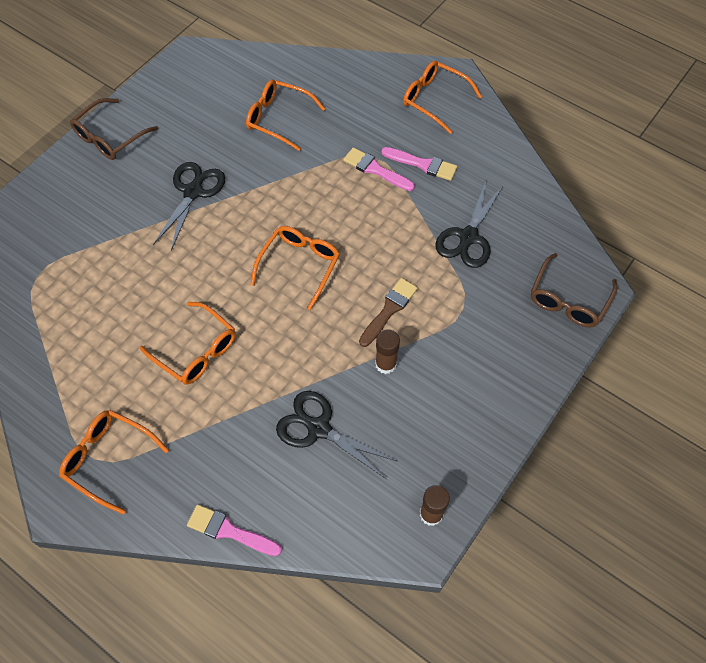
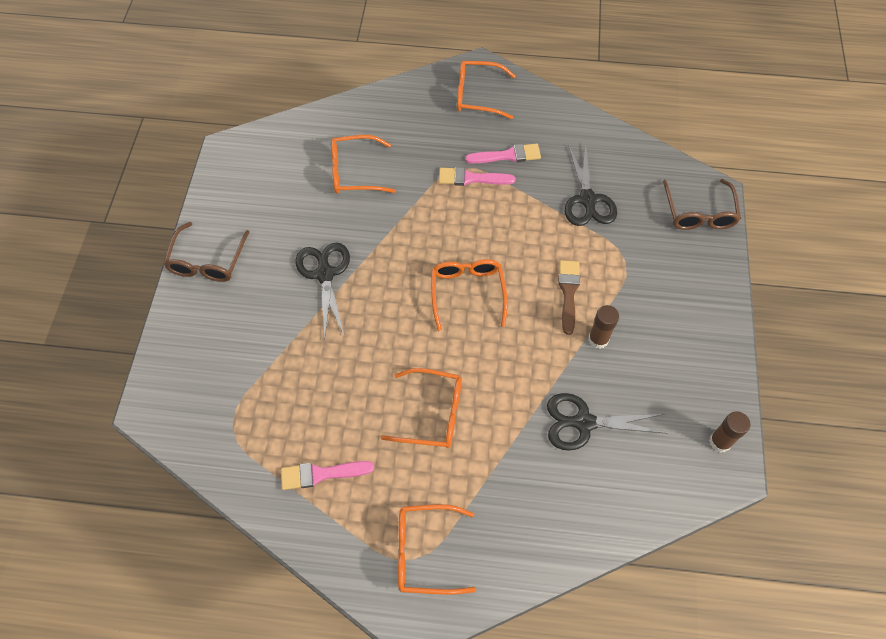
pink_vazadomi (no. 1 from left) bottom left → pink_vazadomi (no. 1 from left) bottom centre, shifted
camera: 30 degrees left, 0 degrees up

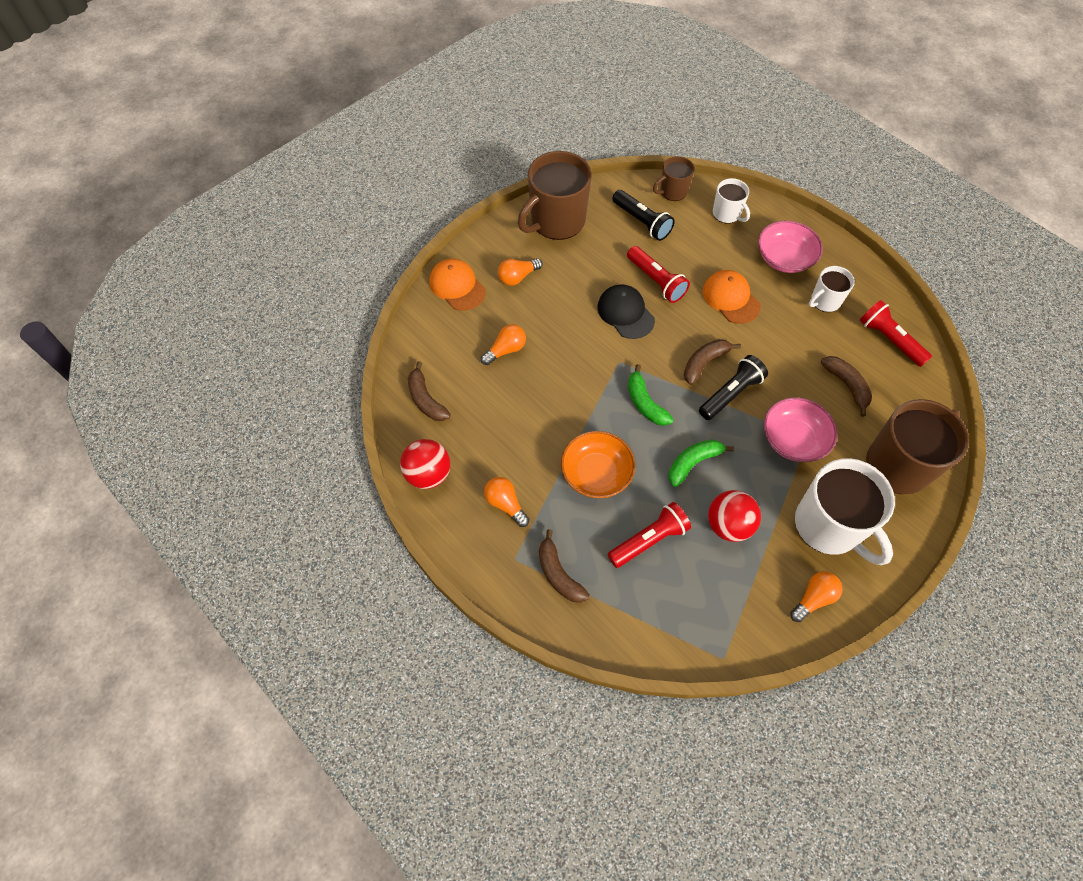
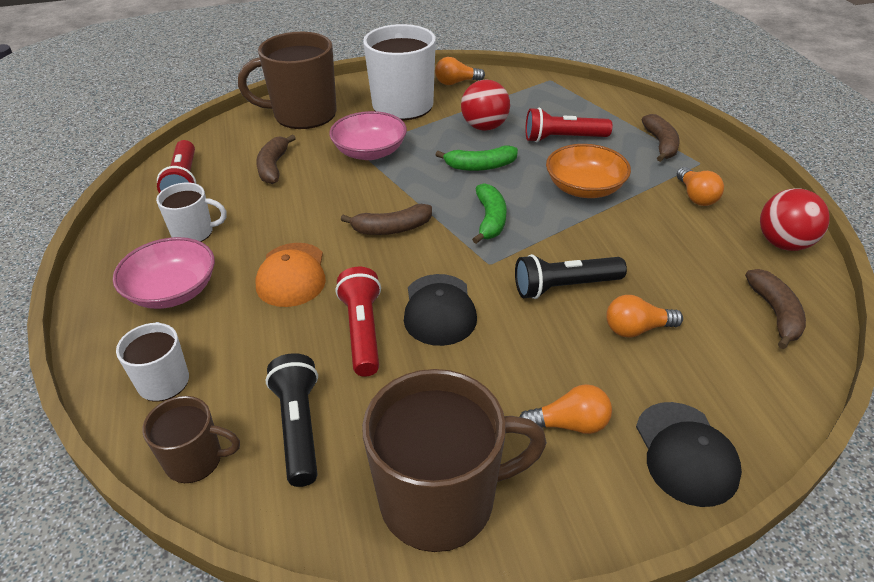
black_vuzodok (no. 2 from left) middle right → black_vuzodok (no. 2 from left) centre, shifted
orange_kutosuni (no. 1 from left) top centre → black_kutosuni (no. 2 from left) bottom right
camera: 150 degrees left, 20 degrees down

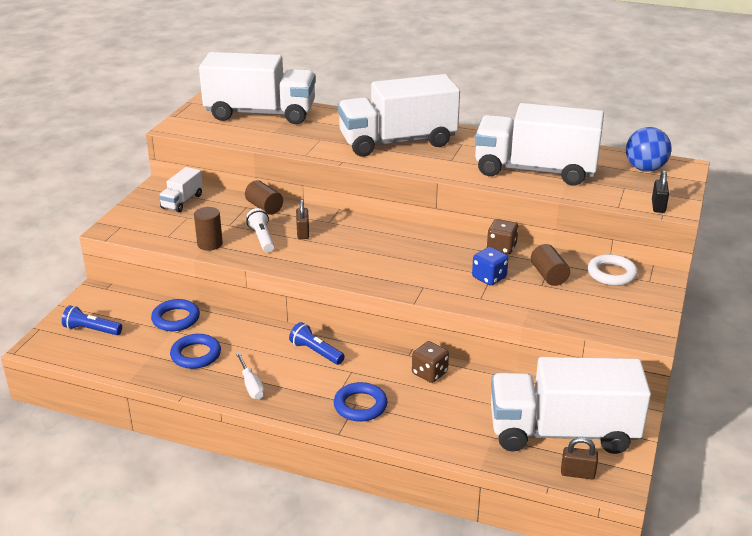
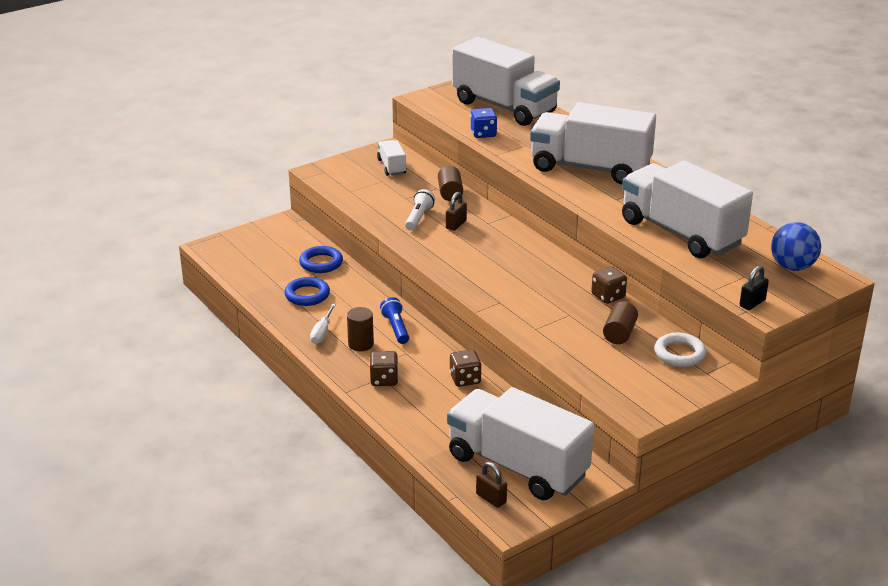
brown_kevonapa (no. 1 from left) middle left → brown_kevonapa (no. 1 from left) centre, shifted
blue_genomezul (no. 3 from left) bottom centre → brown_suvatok (no. 1 from left) centre
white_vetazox (no. 1 from left) middle left → white_vetazox (no. 1 from left) top centre, 105 degrees clockwise
blue_suvatok centre → blue_suvatok top centre, shifted
blue_vuzodok (no. 1 from left) middle left → -
camera: 35 degrees right, 0 degrees up

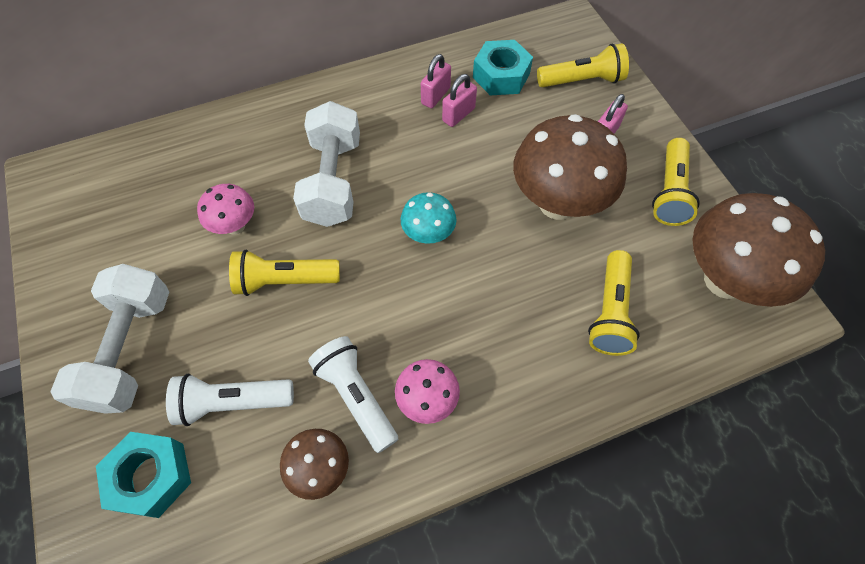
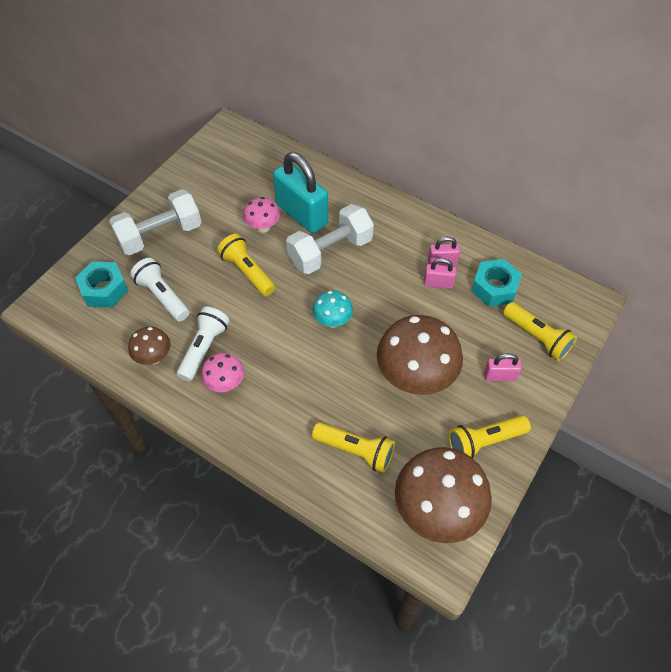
- → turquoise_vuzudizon top centre
yellow_vuzodok (no. 3 from left in the first image) middle right → yellow_vuzodok (no. 2 from left) centre, 135 degrees counterclockwise
camera: 55 degrees right, 5 degrees down

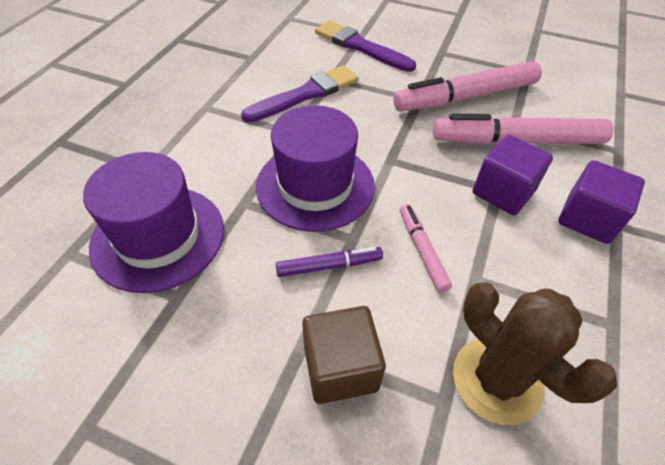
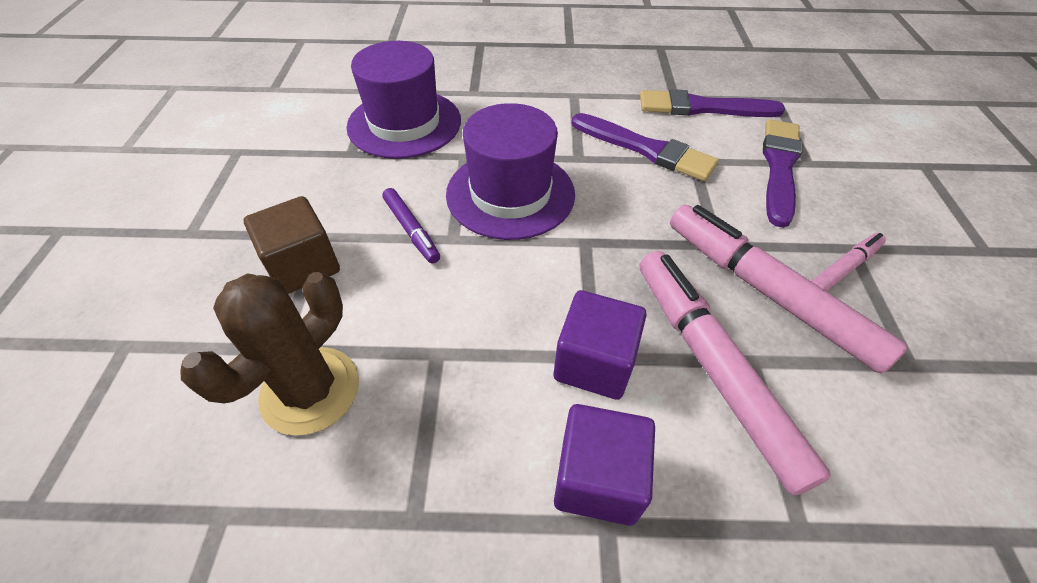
- → purple_vazadomi (no. 2 from left) top right
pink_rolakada (no. 1 from left in the first image) centre → pink_rolakada (no. 3 from left) middle right, shifted
camera: 70 degrees right, 0 degrees up

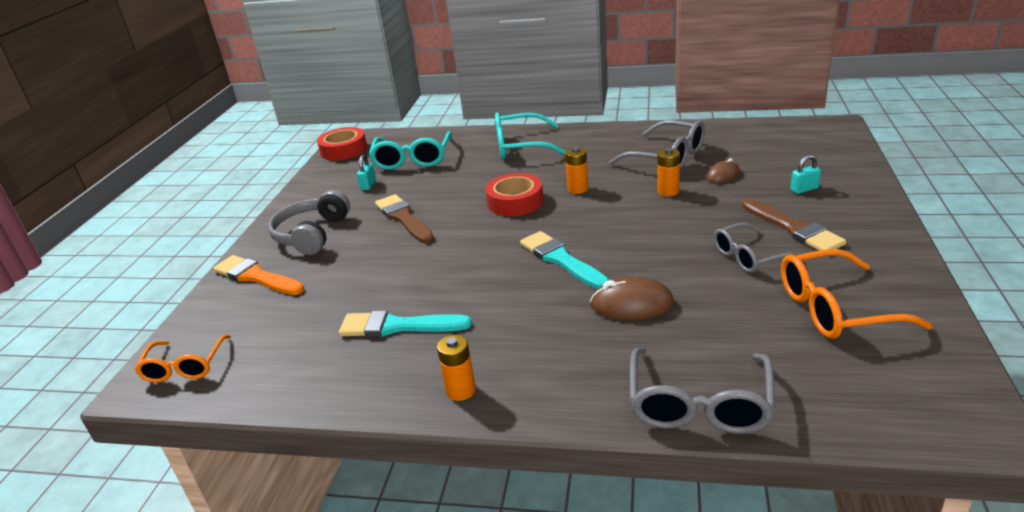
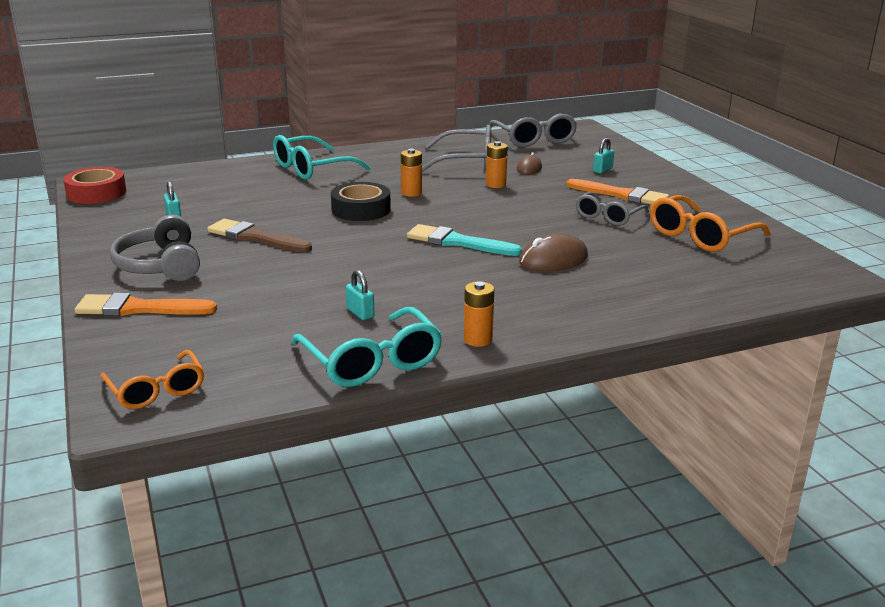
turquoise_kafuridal (no. 1 from left in the first image) top centre → turquoise_kafuridal (no. 2 from left) centre, shifted
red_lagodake (no. 2 from left) centre → black_lagodake top centre
turquoise_vazadomi (no. 1 from left) centre → turquoise_vuzudizon (no. 2 from left) centre
grey_kafuridal (no. 2 from left) bottom right → grey_kafuridal (no. 2 from left) top centre, shifted
brown_vazadomi (no. 2 from left) middle right → orange_vazadomi (no. 2 from left) top right
camera: 35 degrees left, 5 degrees down

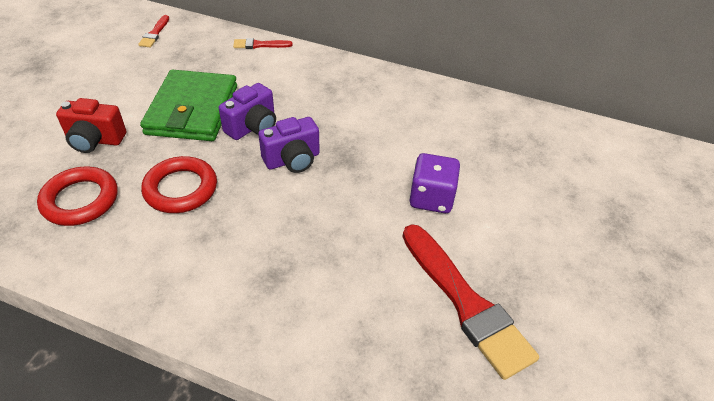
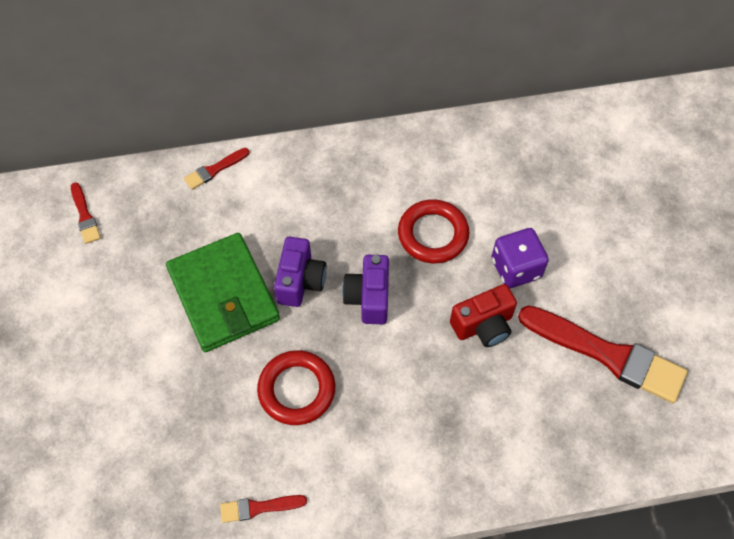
- → red_vazadomi (no. 3 from left) bottom centre
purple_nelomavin (no. 2 from left) centre, 150 degrees clockwise
red_genomezul (no. 1 from left in the first image) middle left → red_genomezul (no. 2 from left) centre, shifted
red_nelomavin top left → red_nelomavin centre, shifted
camera: 30 degrees left, 15 degrees up

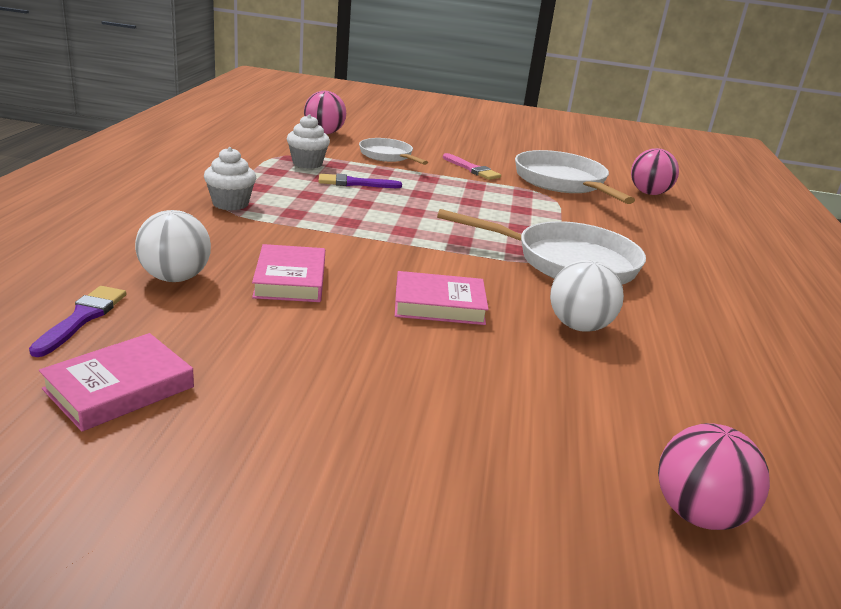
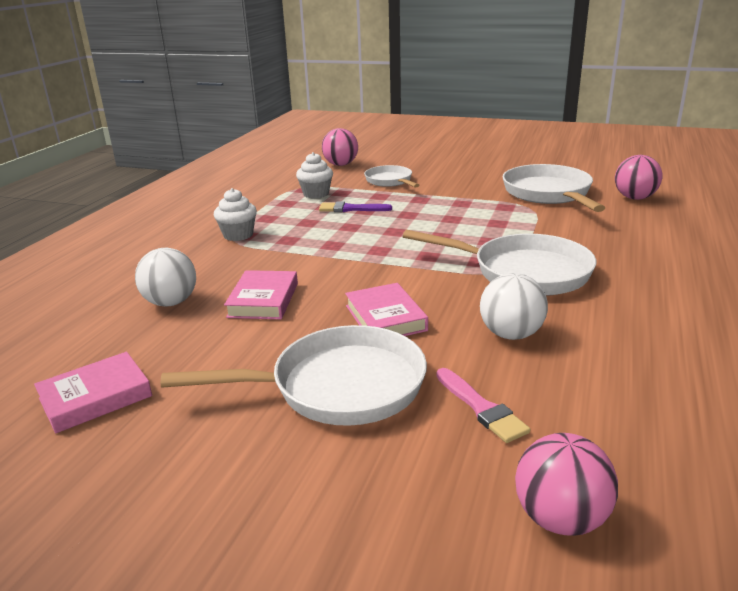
- → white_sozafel (no. 1 from left) centre
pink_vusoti (no. 3 from left) centre, 60 degrees clockwise
pink_vazadomi top centre → pink_vazadomi bottom centre, shifted
purple_vazadomi (no. 1 from left) middle left → -
camera: 15 degrees right, 0 degrees up

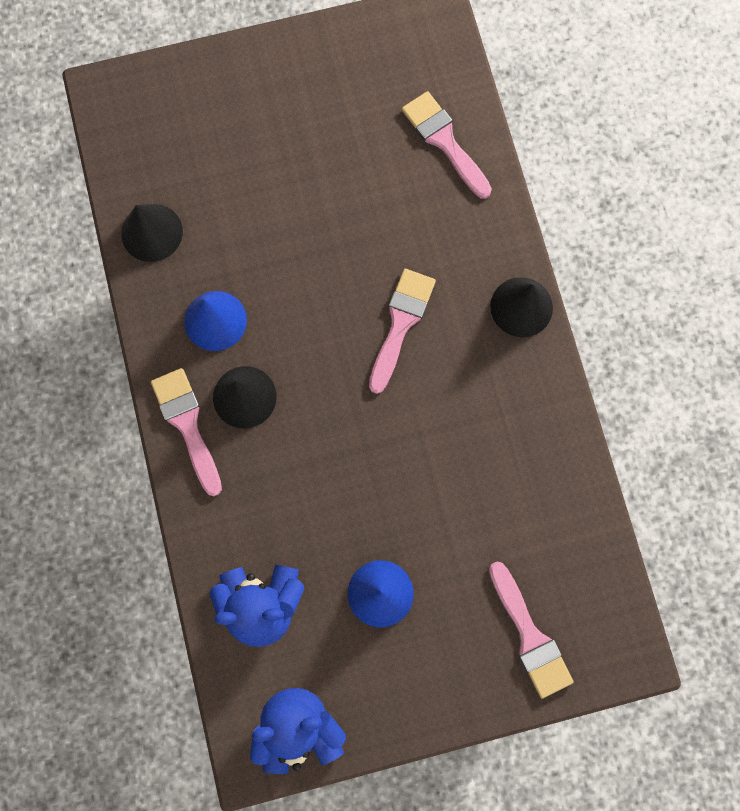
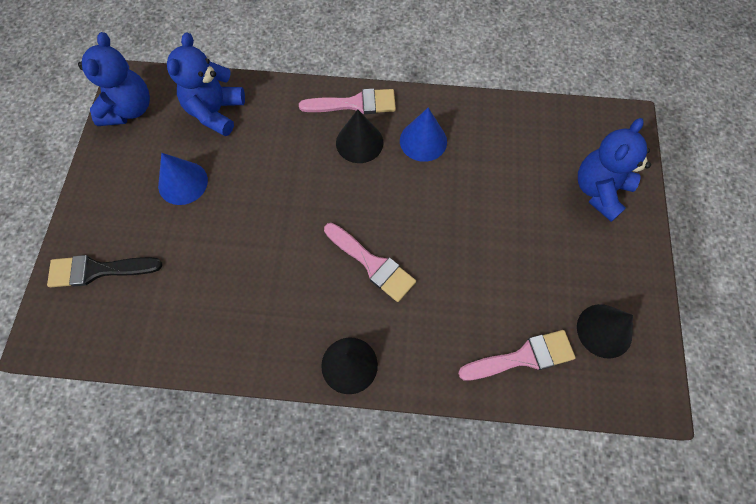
pink_vazadomi (no. 4 from left) bottom right → black_vazadomi middle left
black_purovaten (no. 1 from left in the first image) top left → black_purovaten (no. 3 from left) middle right, shifted
- → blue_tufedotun (no. 3 from left) middle right
camera: 110 degrees right, 10 degrees down

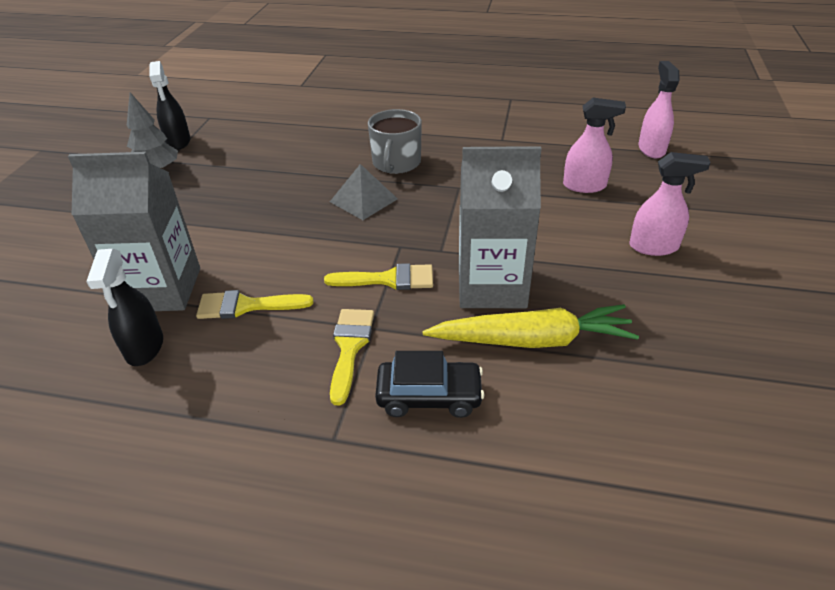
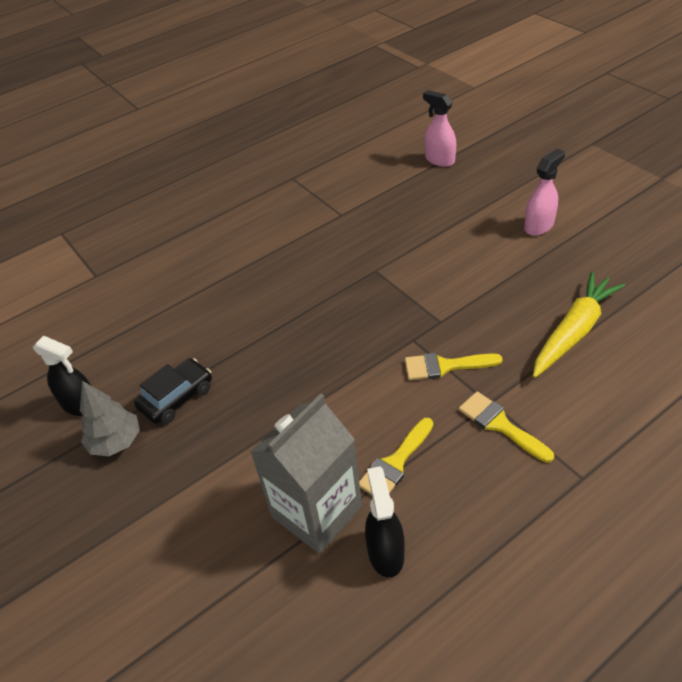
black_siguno centre → black_siguno middle left, shifted
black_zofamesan (no. 1 from left in the first image) middle left → black_zofamesan (no. 2 from left) bottom centre, 135 degrees counterclockwise
yellow_vazadomi (no. 3 from left in the first image) centre → yellow_vazadomi (no. 2 from left) centre, 135 degrees counterclockwise
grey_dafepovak top centre → -
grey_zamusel top centre → -
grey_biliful (no. 2 from left) centre → -
pink_zofamesan (no. 1 from left) top right → -
camera: 45 degrees left, 5 degrees up

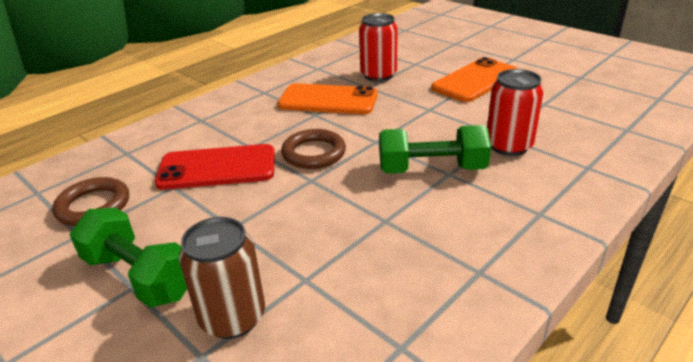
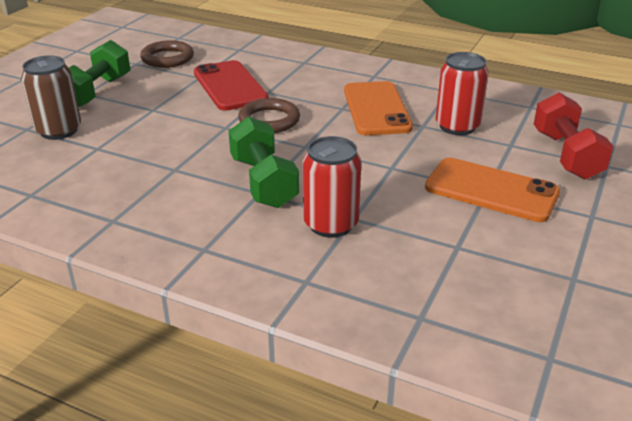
- → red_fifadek top right
camera: 70 degrees right, 0 degrees up

